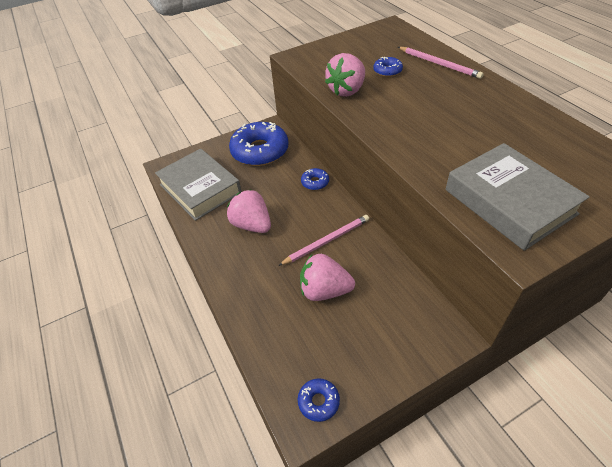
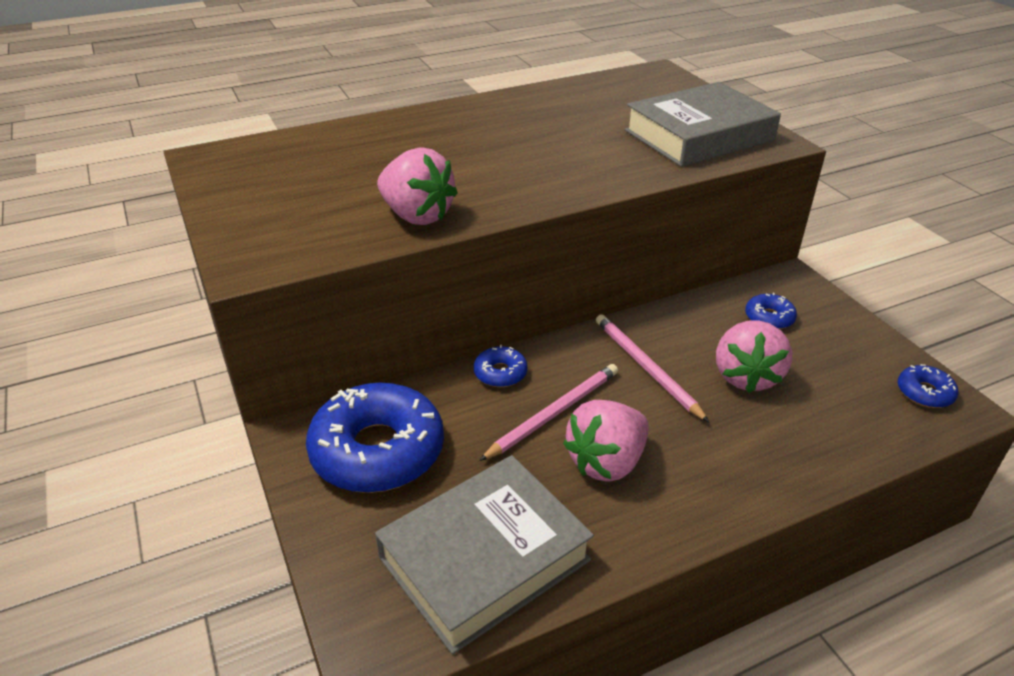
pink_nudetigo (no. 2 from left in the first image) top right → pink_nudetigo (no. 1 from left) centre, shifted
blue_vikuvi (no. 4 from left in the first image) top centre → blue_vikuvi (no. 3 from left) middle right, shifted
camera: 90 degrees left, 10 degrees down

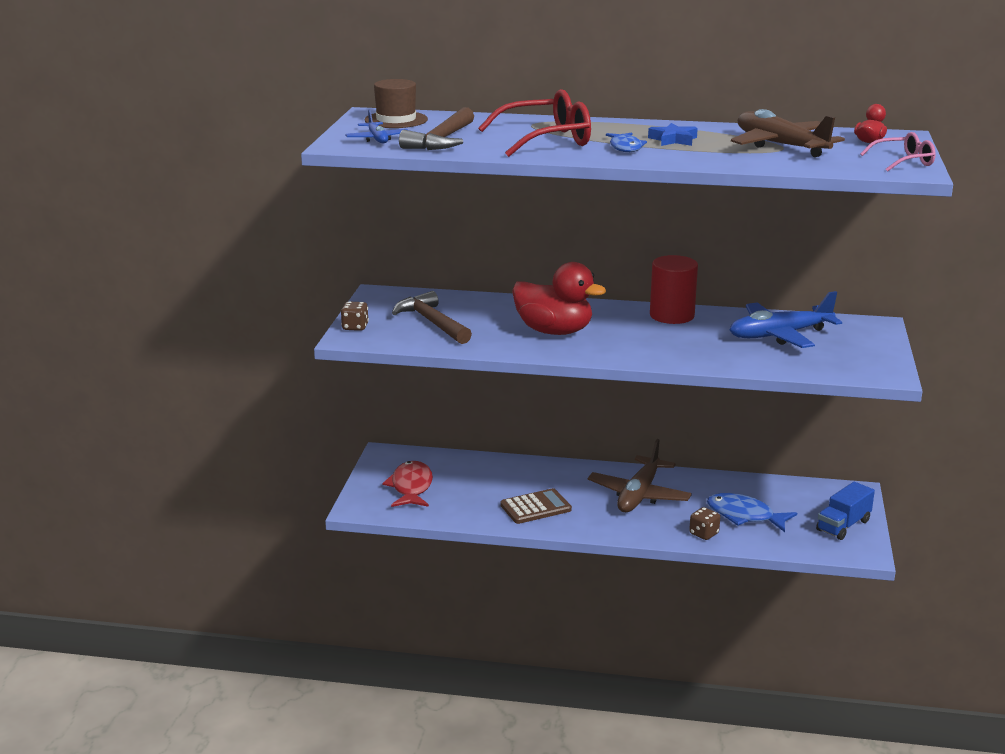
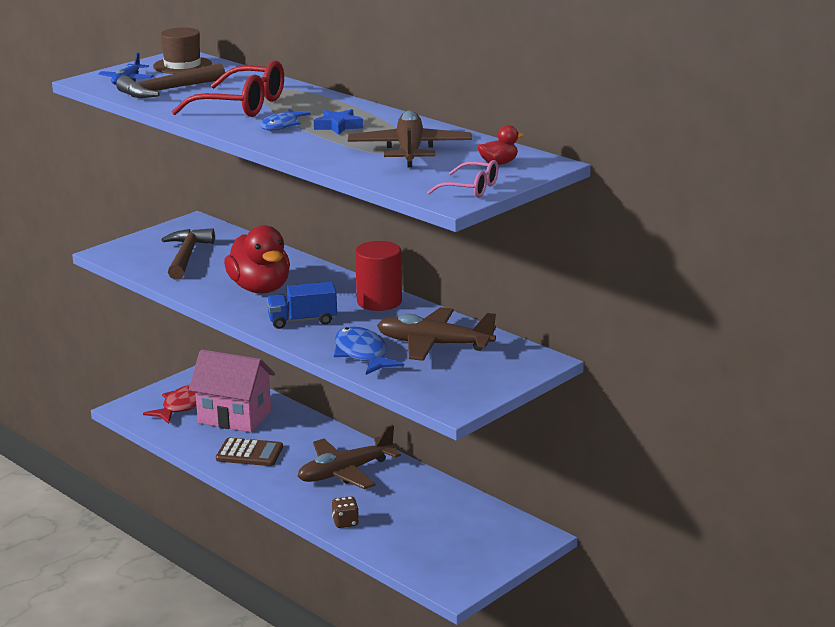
- → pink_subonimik middle left
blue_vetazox bottom right → blue_vetazox centre, shifted
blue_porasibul (no. 2 from left) bottom right → blue_porasibul (no. 2 from left) centre, shifted
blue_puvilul (no. 2 from left) middle right → brown_puvilul (no. 3 from left) centre
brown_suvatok (no. 1 from left) centre → -
camera: 35 degrees right, 0 degrees up

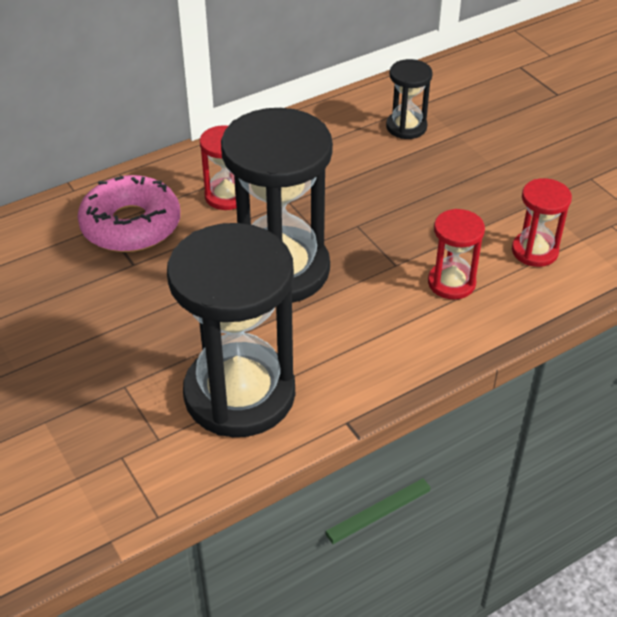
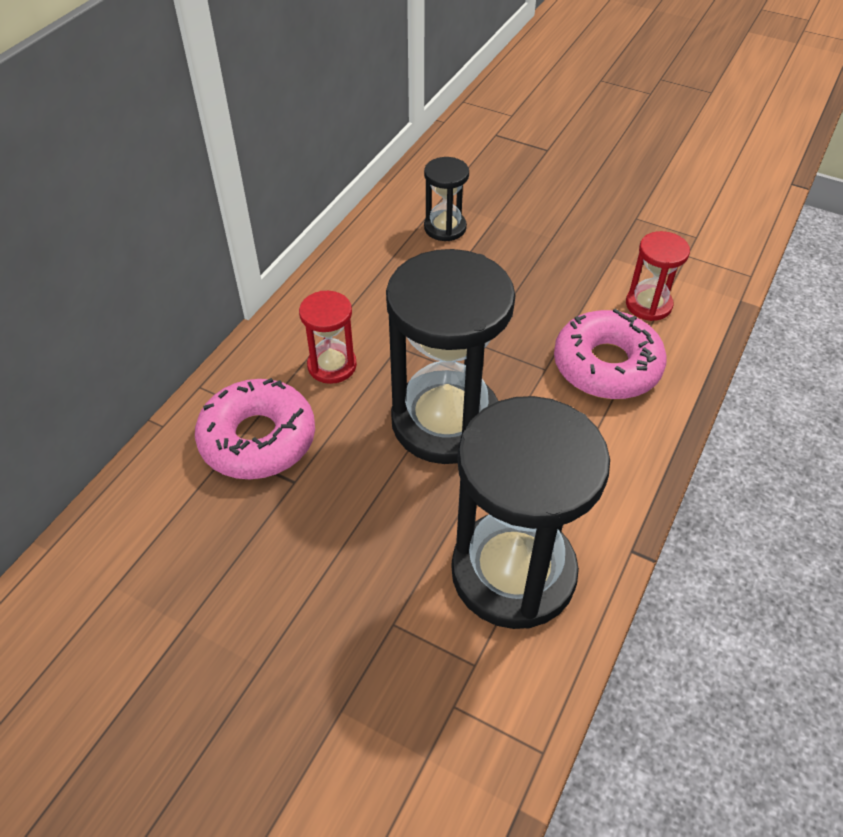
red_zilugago (no. 2 from left) middle right → pink_vikuvi (no. 2 from left) middle right
camera: 30 degrees left, 5 degrees up

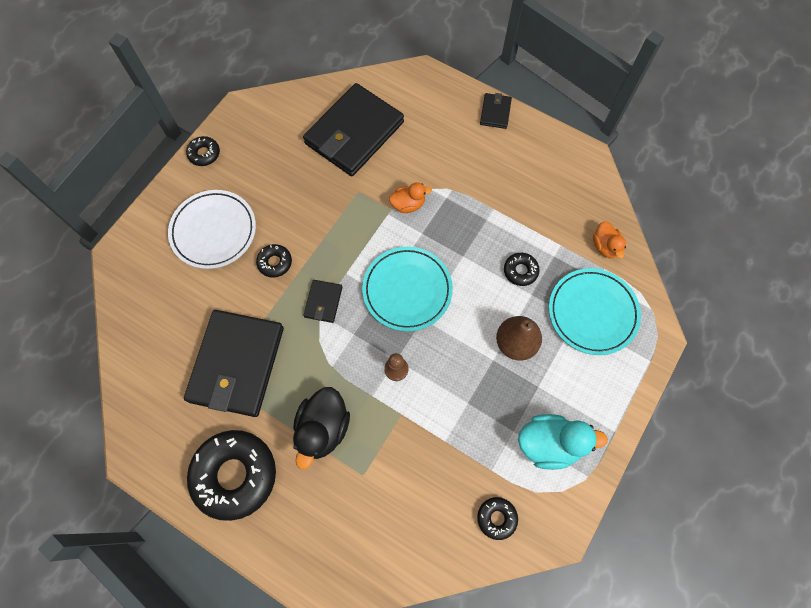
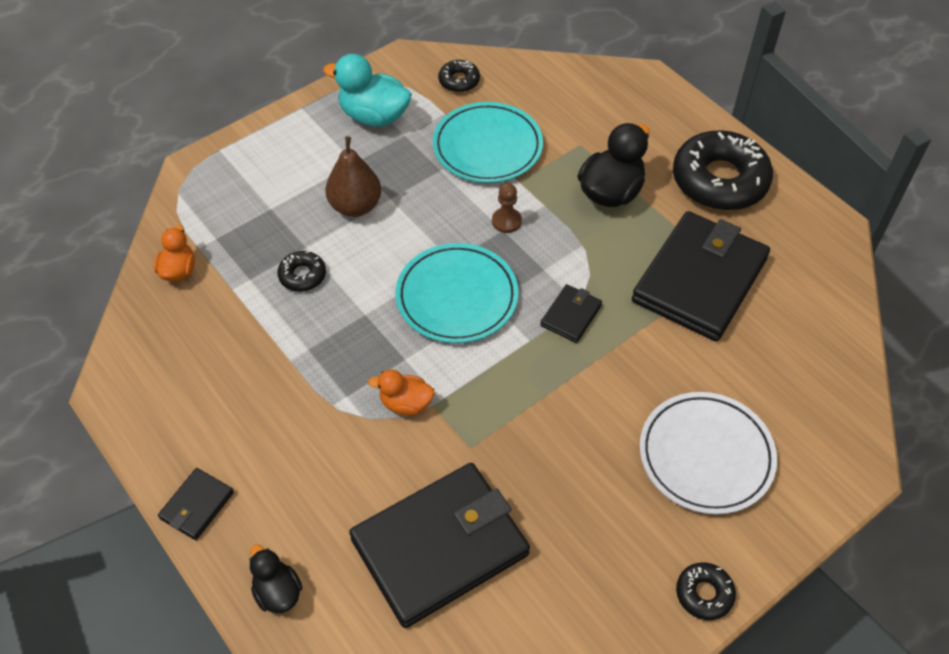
- → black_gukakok (no. 1 from left) bottom left
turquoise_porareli (no. 2 from left) middle right → turquoise_porareli (no. 2 from left) top centre, shifted
black_vikuvi (no. 3 from left) centre → -
camera: 160 degrees left, 15 degrees down

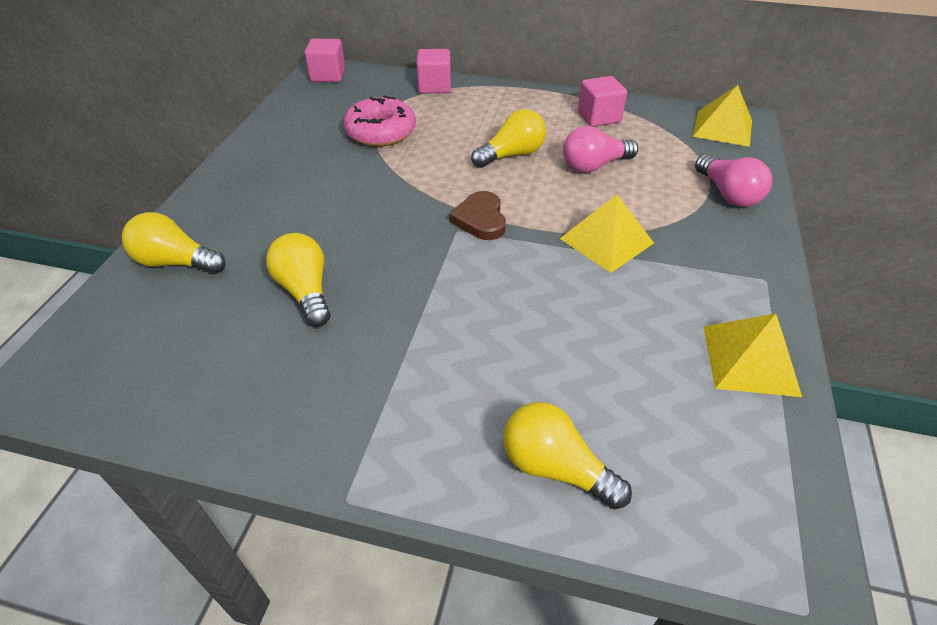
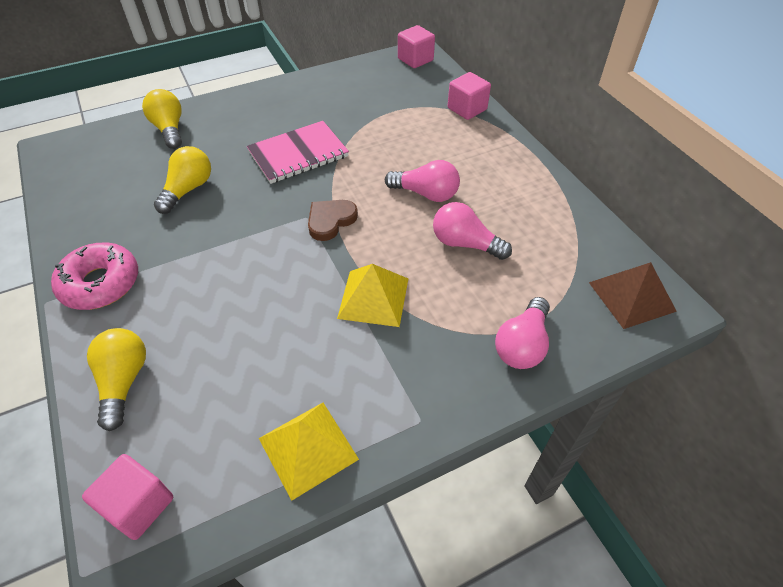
pink_vikuvi top centre → pink_vikuvi middle left, shifted
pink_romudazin (no. 3 from left in the first image) top centre → pink_romudazin (no. 1 from left) bottom left, shifted
- → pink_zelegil top centre
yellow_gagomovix (no. 3 from left) top centre → pink_gagomovix (no. 1 from left) top centre
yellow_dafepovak (no. 2 from left) top right → brown_dafepovak middle right
camera: 50 degrees right, 5 degrees up

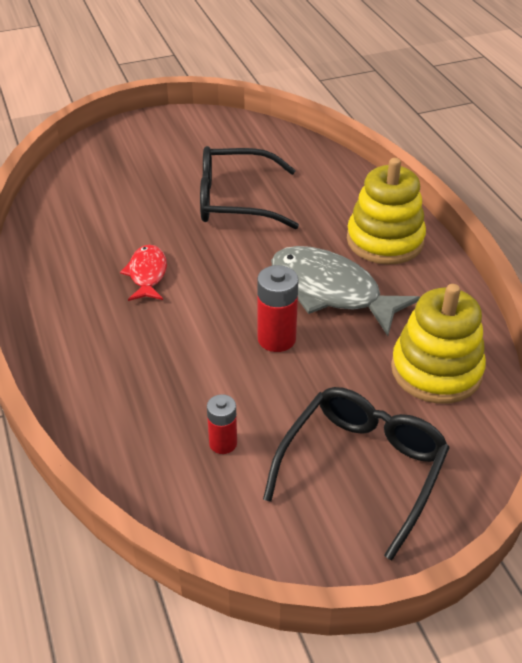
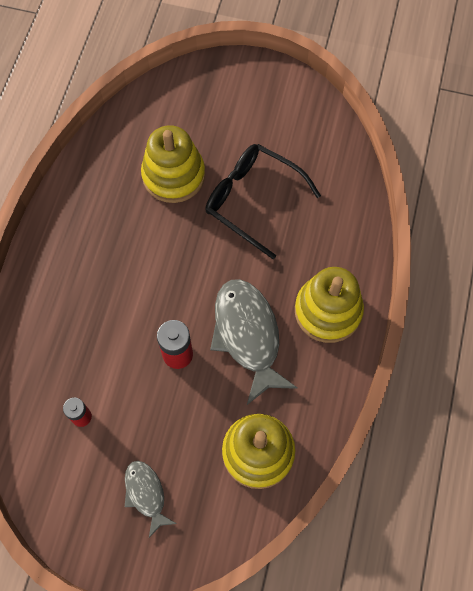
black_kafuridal (no. 2 from left) bottom right → grey_porasibul (no. 1 from left) bottom left
- → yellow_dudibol (no. 1 from left) top centre
red_porasibul middle left → -
camera: 35 degrees right, 25 degrees up

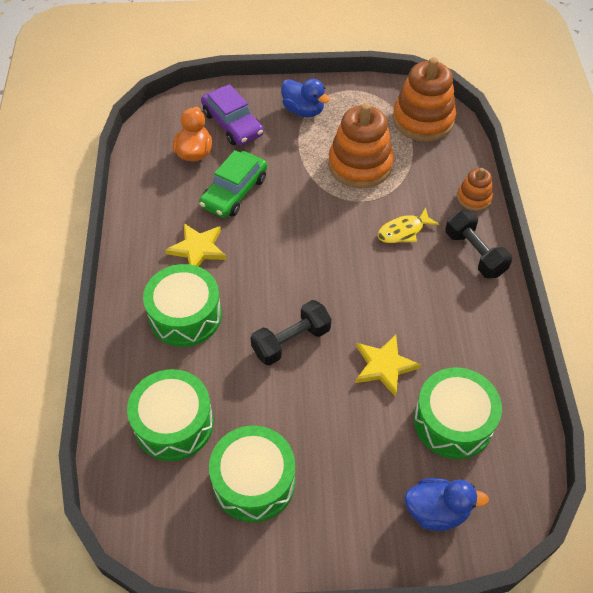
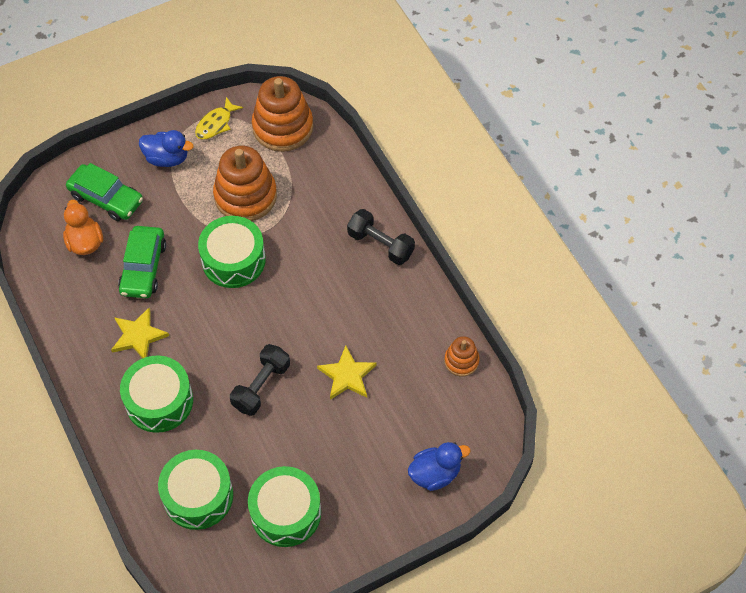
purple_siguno top centre → green_siguno (no. 1 from left) top left
yellow_porasibul middle right → yellow_porasibul top left, shifted
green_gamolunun (no. 4 from left in the first image) bottom right → green_gamolunun (no. 3 from left) middle left, shifted
orange_dudibol (no. 3 from left) top right → orange_dudibol (no. 3 from left) centre, shifted
camera: 25 degrees left, 5 degrees up

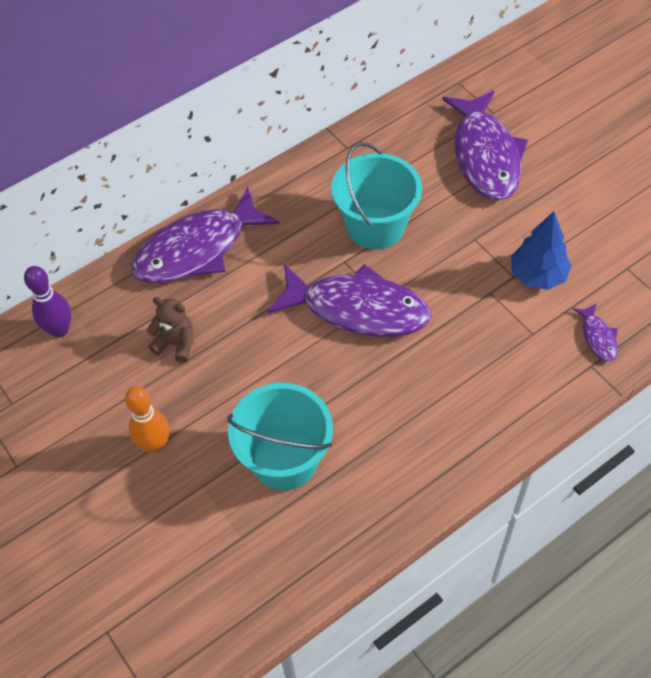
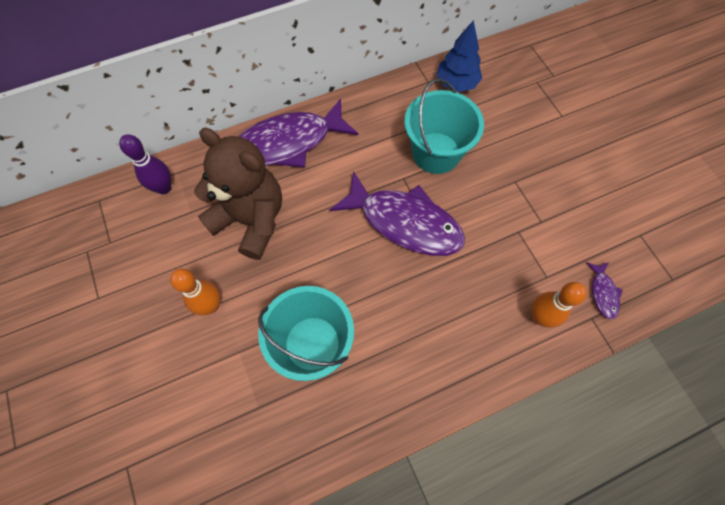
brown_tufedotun middle left, x2.14
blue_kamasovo middle right → blue_kamasovo top centre, shifted
- → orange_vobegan (no. 2 from left) middle right
purple_porasibul (no. 3 from left) top right → -
camera: 10 degrees right, 10 degrees up

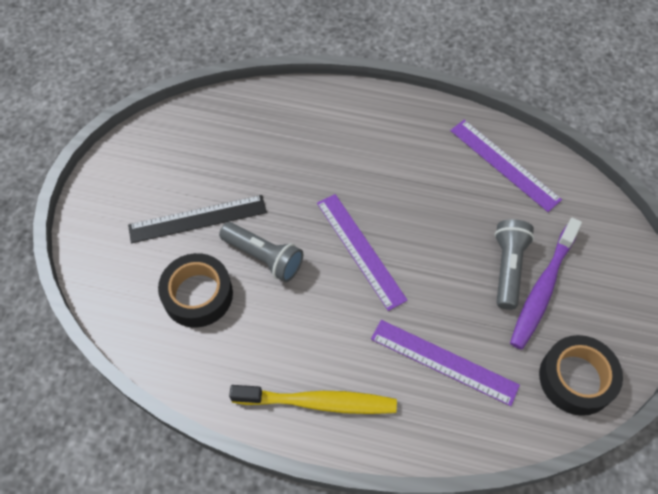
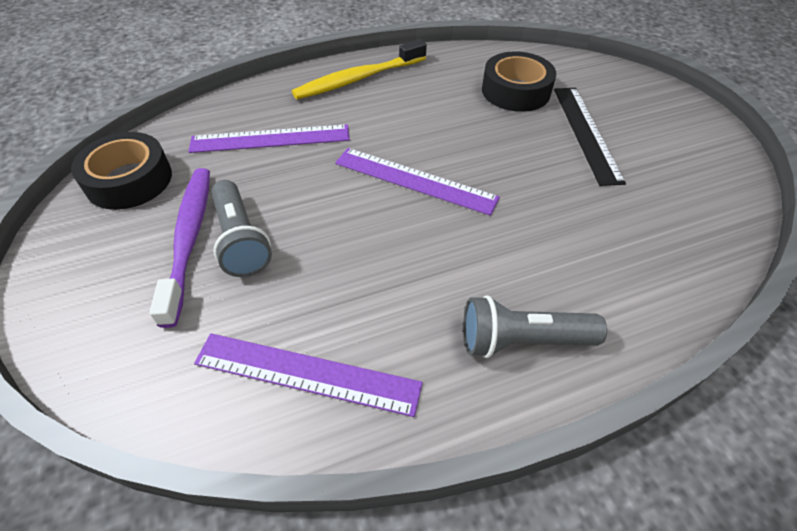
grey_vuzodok (no. 1 from left in the first image) centre → grey_vuzodok (no. 2 from left) middle right, shifted
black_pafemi middle left → black_pafemi top right, 45 degrees counterclockwise
camera: 145 degrees right, 10 degrees down

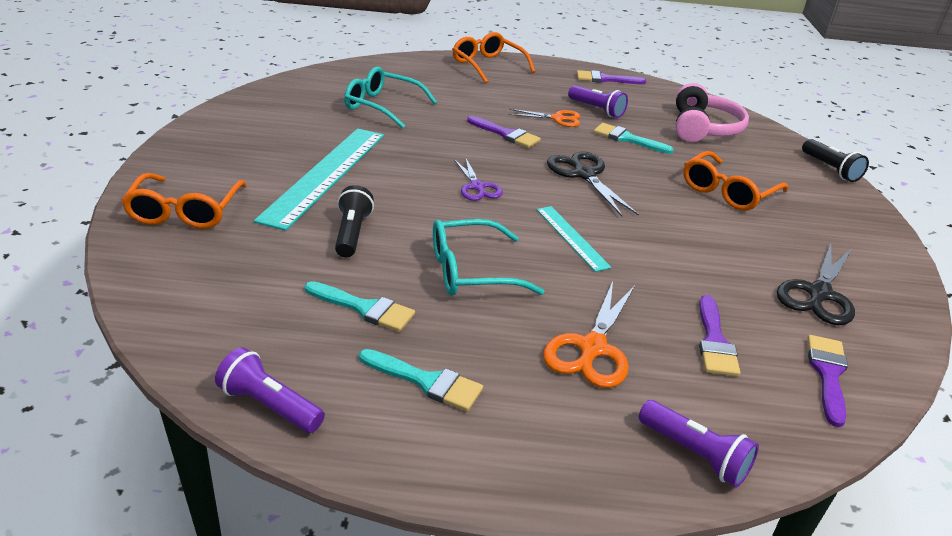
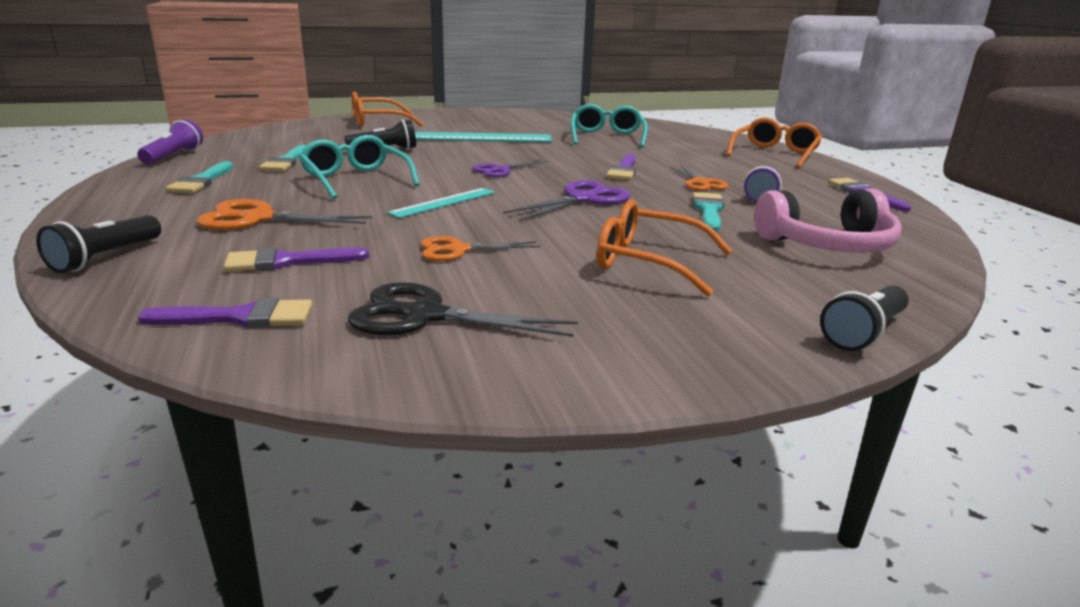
purple_vuzodok (no. 3 from left) bottom right → black_vuzodok (no. 1 from left) middle left
- → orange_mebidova (no. 2 from left) centre
black_mebidova (no. 1 from left) centre → purple_mebidova (no. 2 from left) top centre
camera: 70 degrees right, 10 degrees down

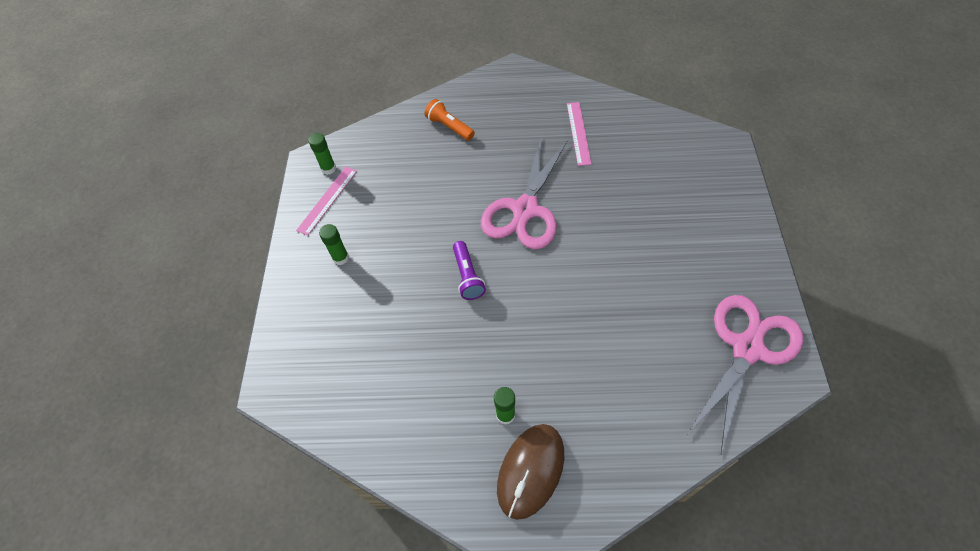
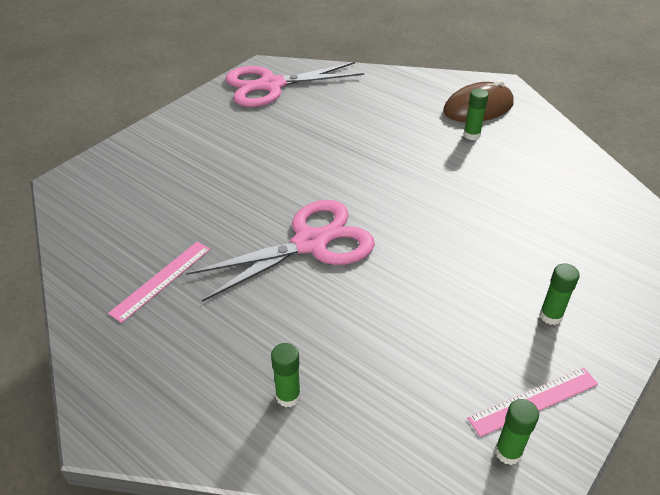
orange_vuzodok top centre → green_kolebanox (no. 1 from left) bottom centre
purple_vuzodok centre → -
camera: 145 degrees left, 15 degrees down

